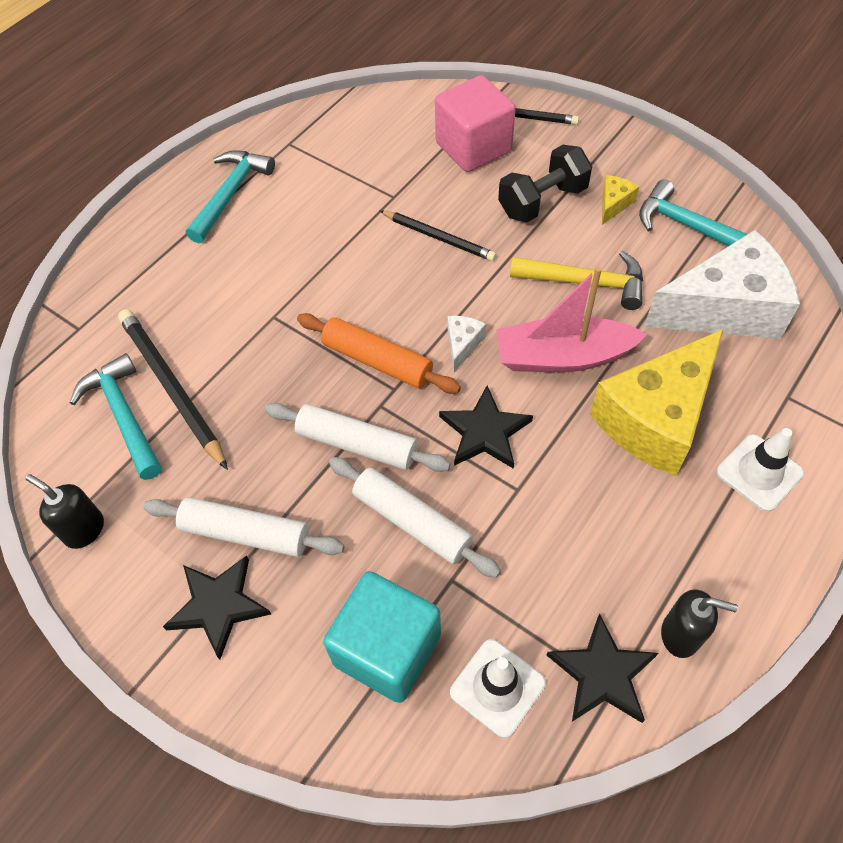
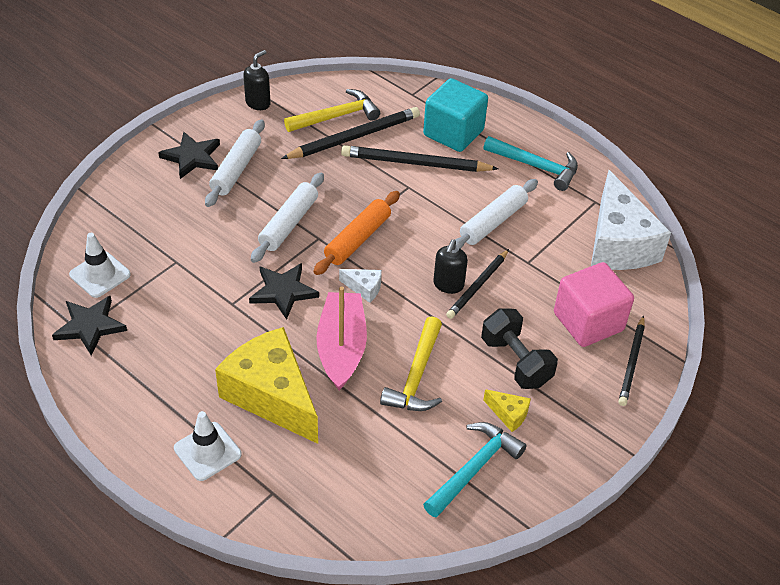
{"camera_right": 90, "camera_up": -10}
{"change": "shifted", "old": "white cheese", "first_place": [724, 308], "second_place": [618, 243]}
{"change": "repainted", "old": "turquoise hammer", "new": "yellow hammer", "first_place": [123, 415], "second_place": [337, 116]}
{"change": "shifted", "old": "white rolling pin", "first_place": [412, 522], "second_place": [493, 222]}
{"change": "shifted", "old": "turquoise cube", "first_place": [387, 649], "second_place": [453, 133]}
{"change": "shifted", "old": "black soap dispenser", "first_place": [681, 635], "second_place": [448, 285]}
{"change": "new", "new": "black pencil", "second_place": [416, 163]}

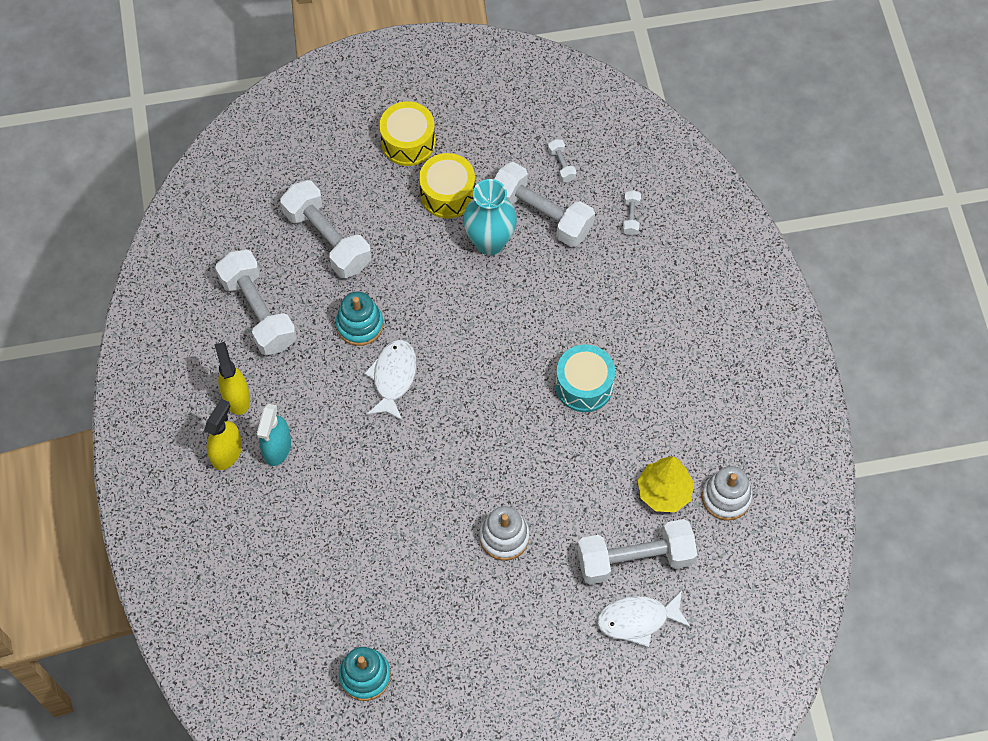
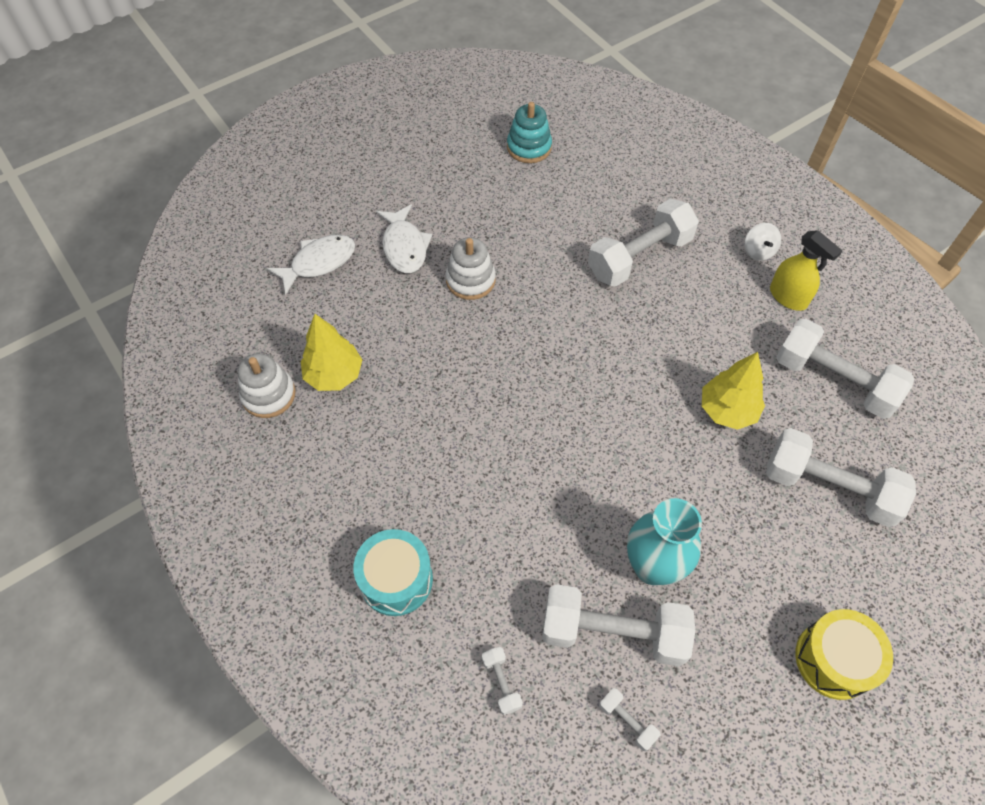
{"camera_right": 155, "camera_up": -5}
{"change": "gone", "old": "yellow drum", "first_place": [447, 194]}
{"change": "swapped", "old": "turquoise stacking toy", "new": "yellow tree", "first_place": [360, 325], "second_place": [727, 410]}
{"change": "shifted", "old": "white fish", "first_place": [393, 378], "second_place": [404, 246]}
{"change": "shifted", "old": "turquoise drum", "first_place": [584, 385], "second_place": [396, 579]}
{"change": "swapped", "old": "yellow spray bottle", "new": "white spinning top", "first_place": [227, 452], "second_place": [758, 251]}
{"change": "gone", "old": "turquoise spray bottle", "first_place": [277, 448]}
{"change": "shifted", "old": "white dumbbell", "first_place": [635, 559], "second_place": [639, 257]}

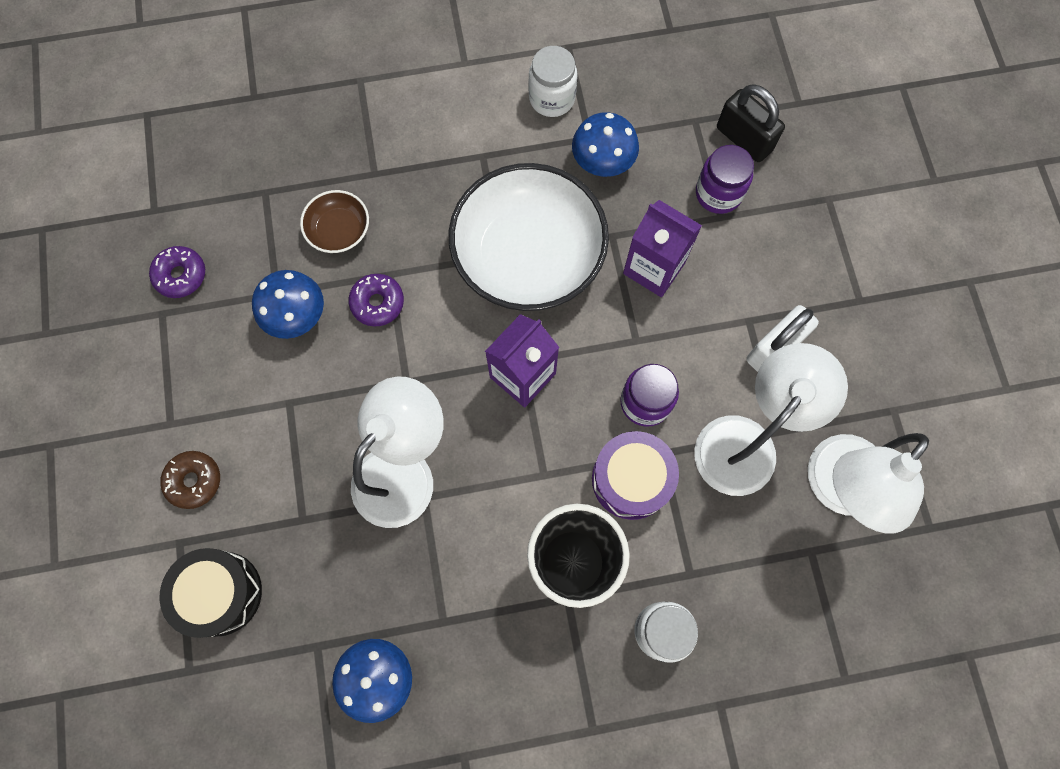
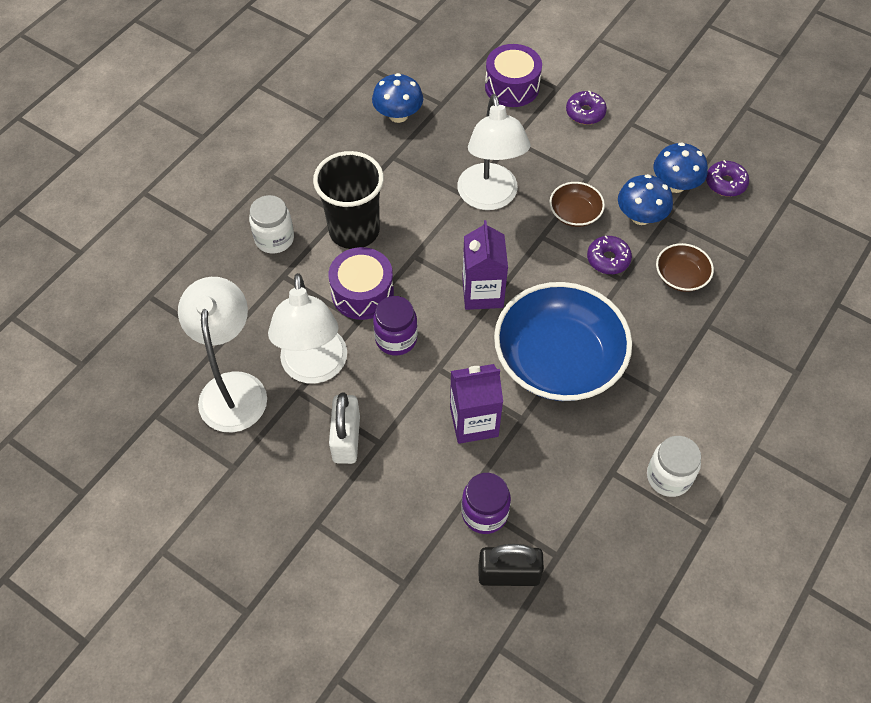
{"camera_right": 135, "camera_up": -15}
{"change": "shifted", "old": "blue mushroom", "first_place": [602, 162], "second_place": [675, 184]}
{"change": "repainted", "old": "white bowl", "new": "blue bowl", "first_place": [528, 255], "second_place": [558, 360]}
{"change": "repainted", "old": "brown donut", "new": "purple donut", "first_place": [194, 481], "second_place": [585, 112]}
{"change": "repainted", "old": "black drum", "new": "purple drum", "first_place": [220, 593], "second_place": [512, 86]}
{"change": "new", "new": "brown bowl", "second_place": [575, 213]}

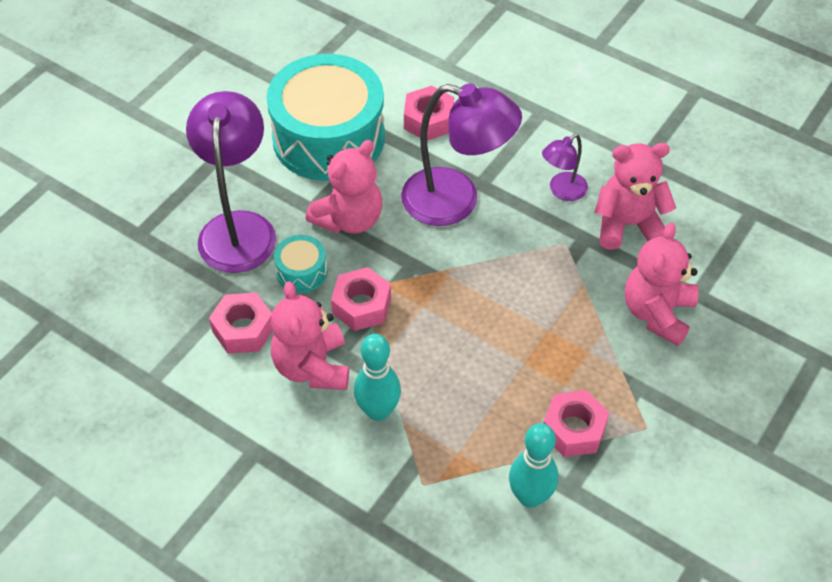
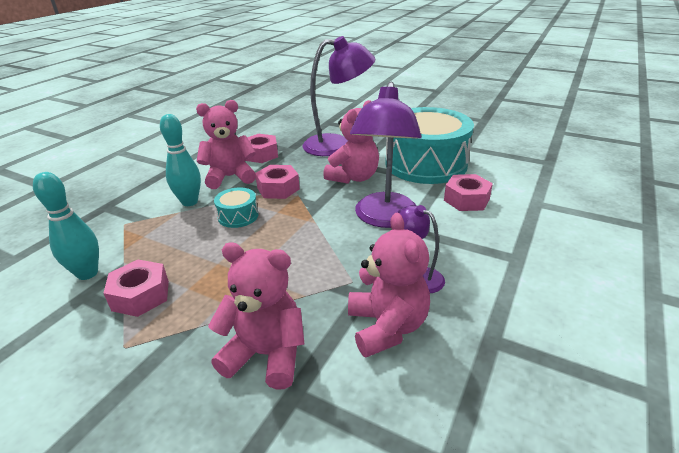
{"camera_right": 85, "camera_up": -20}
{"change": "rotated", "old": "pink teddy bear", "first_place": [349, 219], "second_place": [353, 177], "degrees": -90}
{"change": "shifted", "old": "turquoise drum", "first_place": [301, 271], "second_place": [238, 216]}

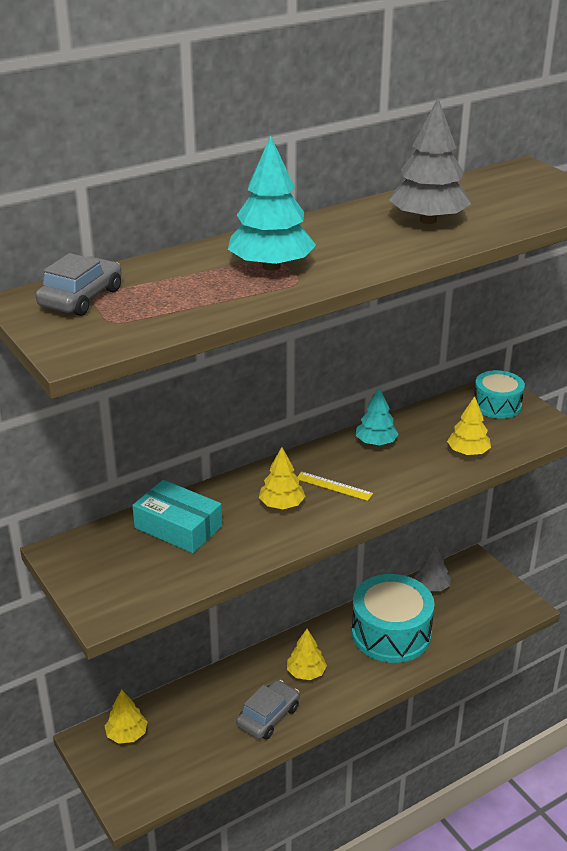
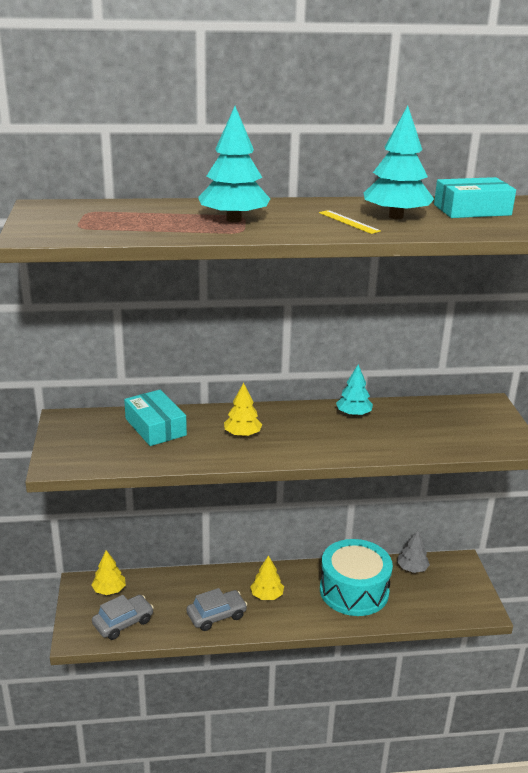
{"camera_right": 25, "camera_up": -5}
{"change": "repainted", "old": "grey tree", "new": "turquoise tree", "first_place": [428, 220], "second_place": [396, 216]}
{"change": "shifted", "old": "grey car", "first_place": [81, 298], "second_place": [123, 622]}
{"change": "gone", "old": "turquoise drum", "first_place": [497, 405]}
{"change": "gone", "old": "yellow tree", "first_place": [468, 452]}
{"change": "shifted", "old": "yellow ruler", "first_place": [334, 486], "second_place": [349, 222]}
{"change": "new", "new": "turquoise box", "second_place": [472, 210]}

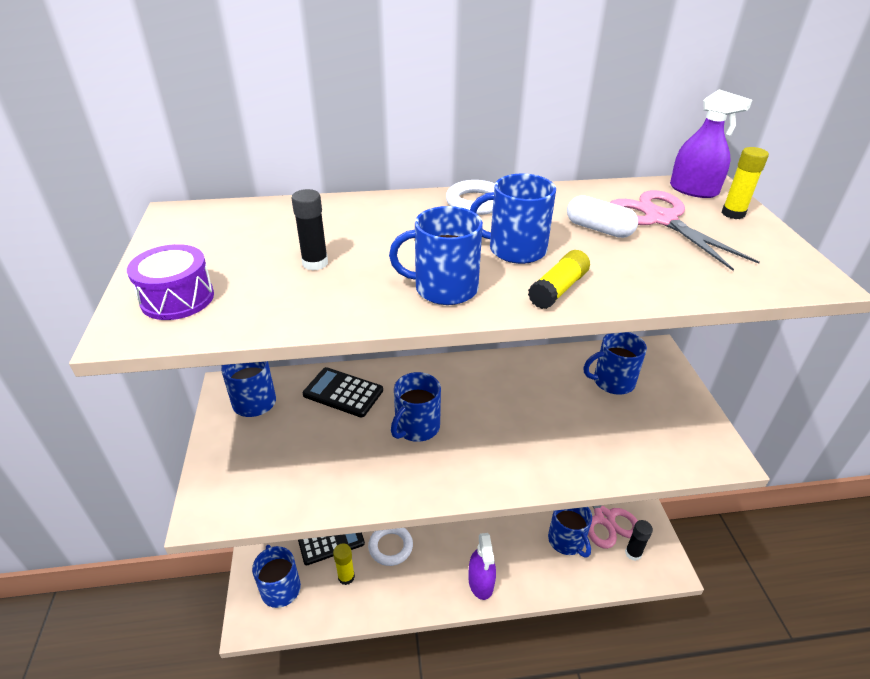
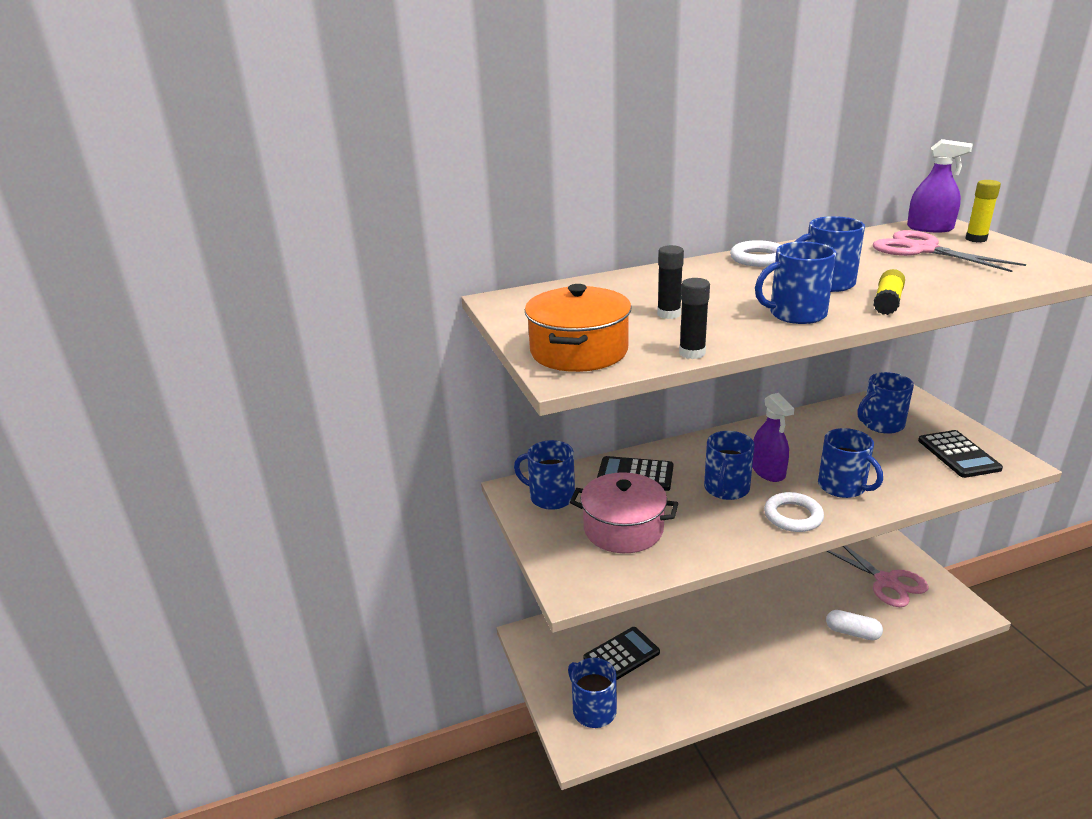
{"camera_right": -10, "camera_up": -10}
{"change": "shifted", "old": "white capsule", "first_place": [598, 229], "second_place": [852, 632]}
{"change": "swapped", "old": "purple drum", "new": "orange pot", "first_place": [177, 298], "second_place": [579, 351]}
{"change": "shifted", "old": "blue mug", "first_place": [567, 540], "second_place": [842, 486]}
{"change": "shifted", "old": "black glue stick", "first_place": [633, 553], "second_place": [692, 353]}
{"change": "shifted", "old": "white ring", "first_place": [390, 547], "second_place": [793, 516]}
{"change": "shifted", "old": "purple spray bottle", "first_place": [481, 582], "second_place": [768, 471]}
{"change": "gone", "old": "yellow glue stick", "first_place": [346, 577]}
{"change": "new", "new": "black calculator", "second_place": [958, 454]}
{"change": "new", "new": "pink pot", "second_place": [623, 529]}

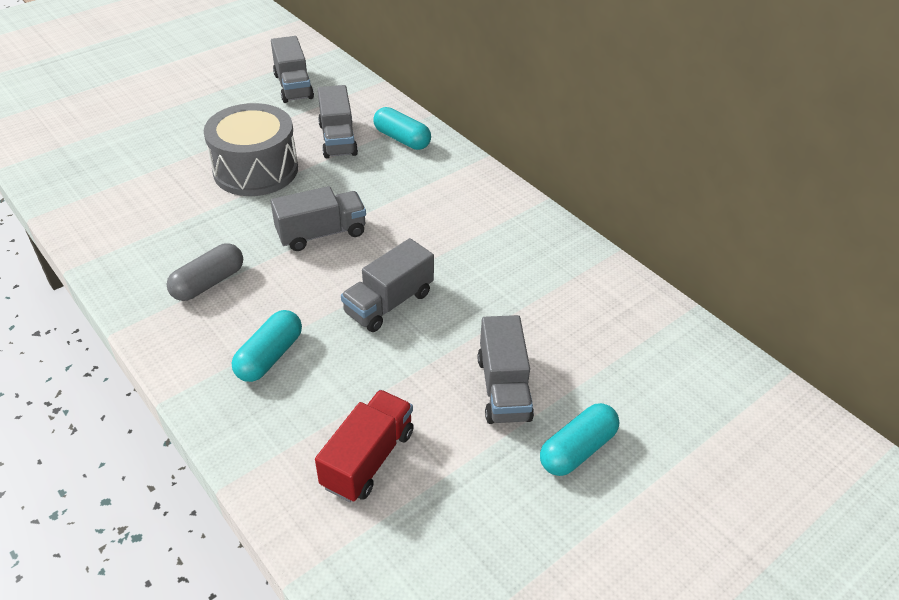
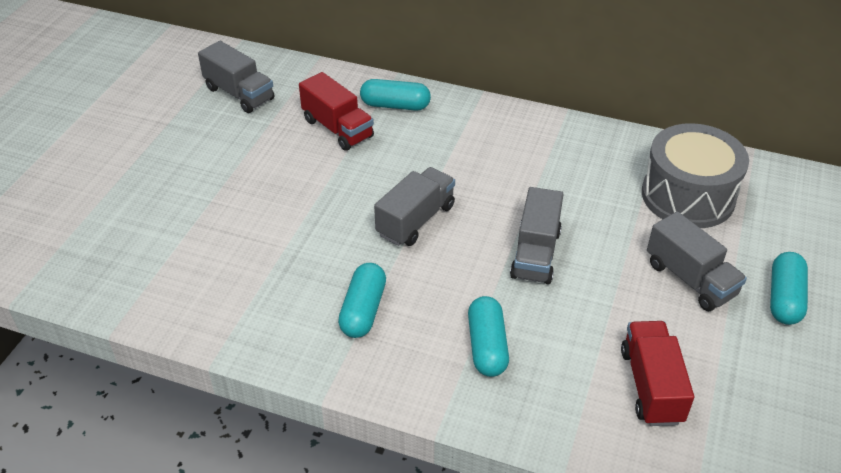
{"camera_right": -30, "camera_up": 0}
{"change": "repainted", "old": "grey truck", "new": "red truck", "first_place": [338, 139], "second_place": [337, 128]}
{"change": "shifted", "old": "grey drum", "first_place": [255, 170], "second_place": [688, 196]}
{"change": "repainted", "old": "grey capsule", "new": "turquoise capsule", "first_place": [208, 283], "second_place": [363, 310]}

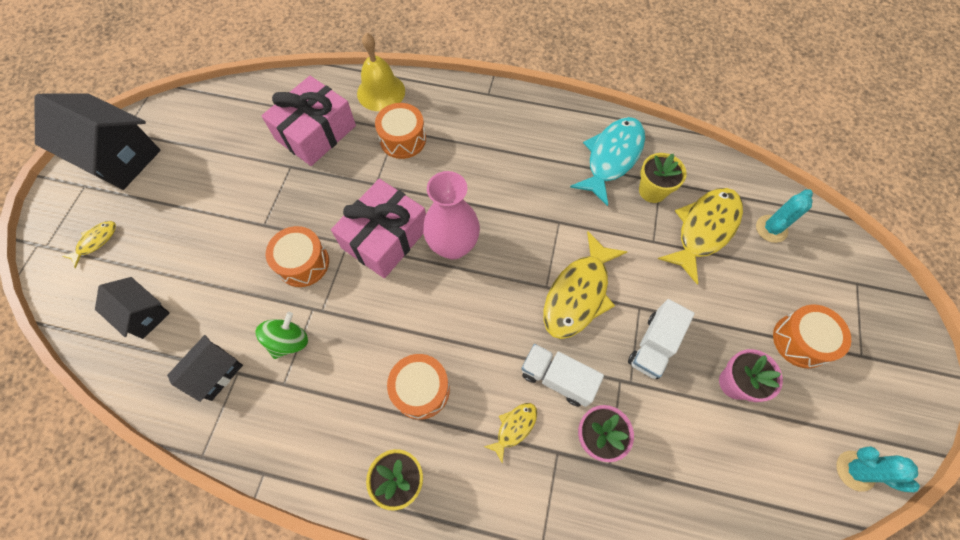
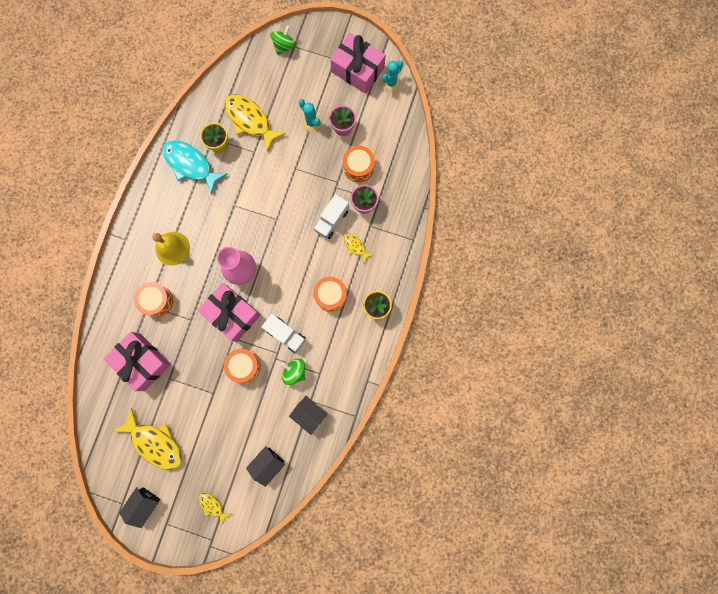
{"camera_right": -85, "camera_up": 15}
{"change": "shifted", "old": "yellow bell", "first_place": [381, 92], "second_place": [172, 248]}
{"change": "scaled", "old": "black house", "first_place": [118, 157], "second_place": [144, 504], "factor": 0.55}
{"change": "shifted", "old": "turquoise cactus", "first_place": [771, 229], "second_place": [311, 122]}
{"change": "shifted", "old": "yellow fish", "first_place": [578, 294], "second_place": [155, 443]}
{"change": "shifted", "old": "white truck", "first_place": [653, 345], "second_place": [285, 334]}
{"change": "shifted", "old": "orange drum", "first_place": [801, 341], "second_place": [358, 167]}
{"change": "new", "new": "green spinning top", "second_place": [284, 46]}
{"change": "new", "new": "pink gift", "second_place": [358, 70]}

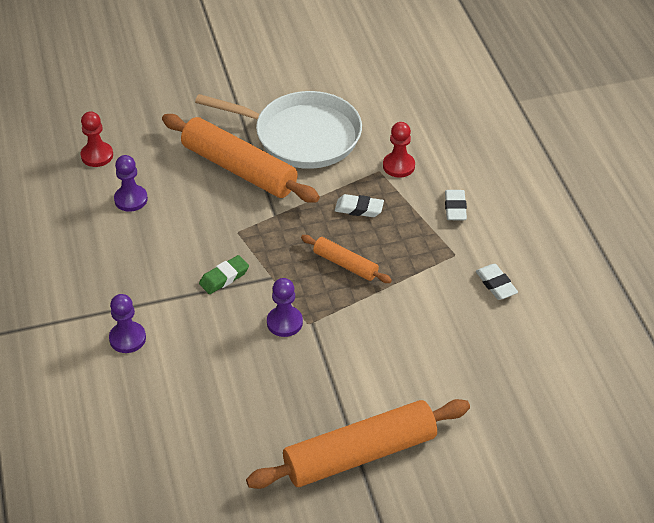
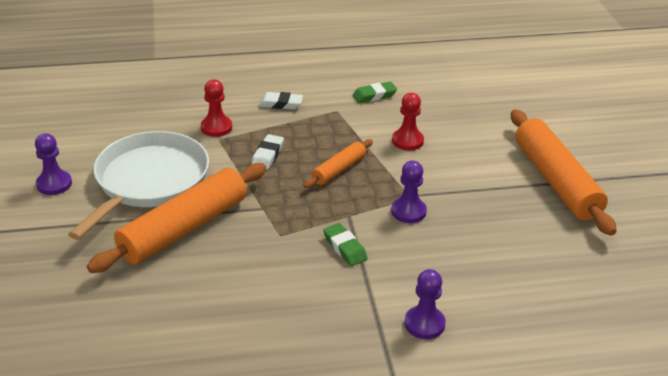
{"camera_right": -85, "camera_up": -10}
{"change": "shifted", "old": "red pawn", "first_place": [97, 155], "second_place": [407, 141]}
{"change": "shifted", "old": "purple pawn", "first_place": [131, 199], "second_place": [54, 184]}
{"change": "repainted", "old": "white eraser", "new": "green eraser", "first_place": [496, 284], "second_place": [374, 95]}

